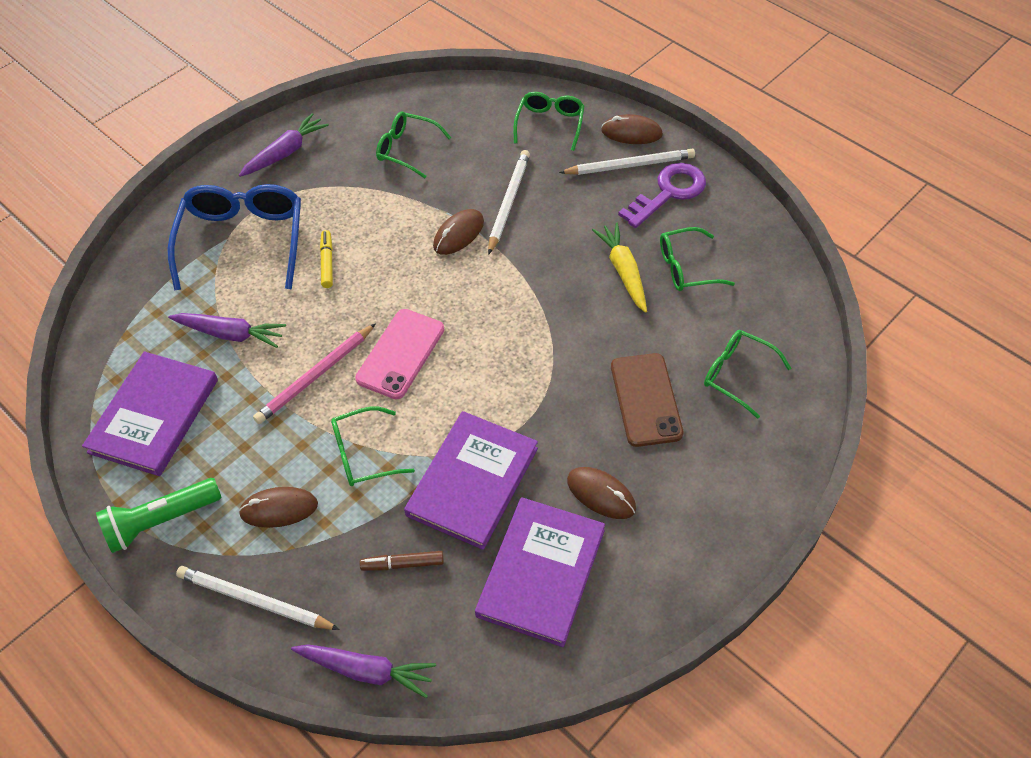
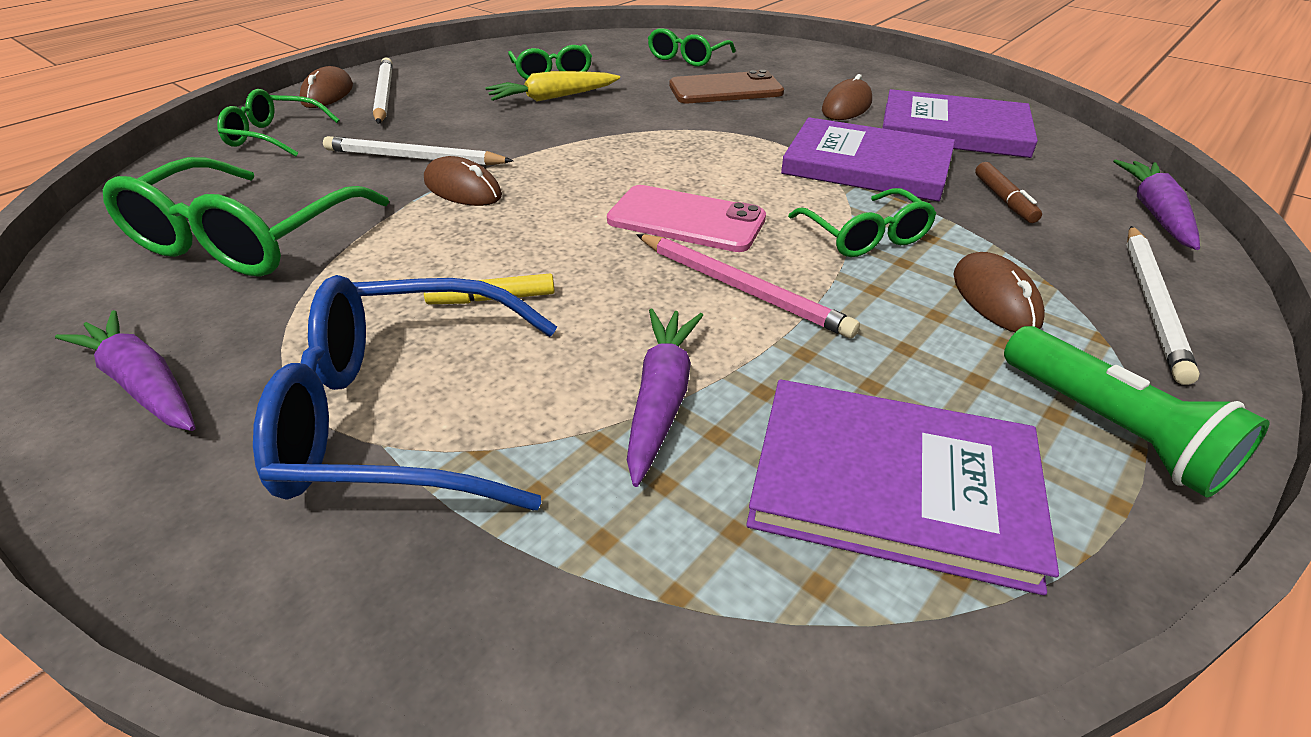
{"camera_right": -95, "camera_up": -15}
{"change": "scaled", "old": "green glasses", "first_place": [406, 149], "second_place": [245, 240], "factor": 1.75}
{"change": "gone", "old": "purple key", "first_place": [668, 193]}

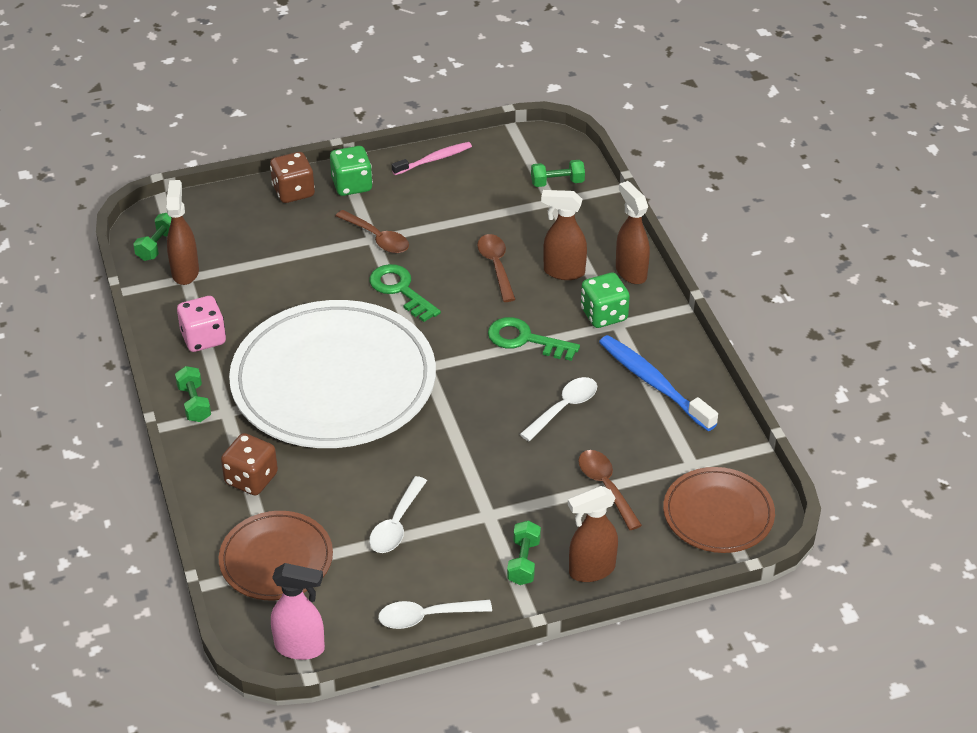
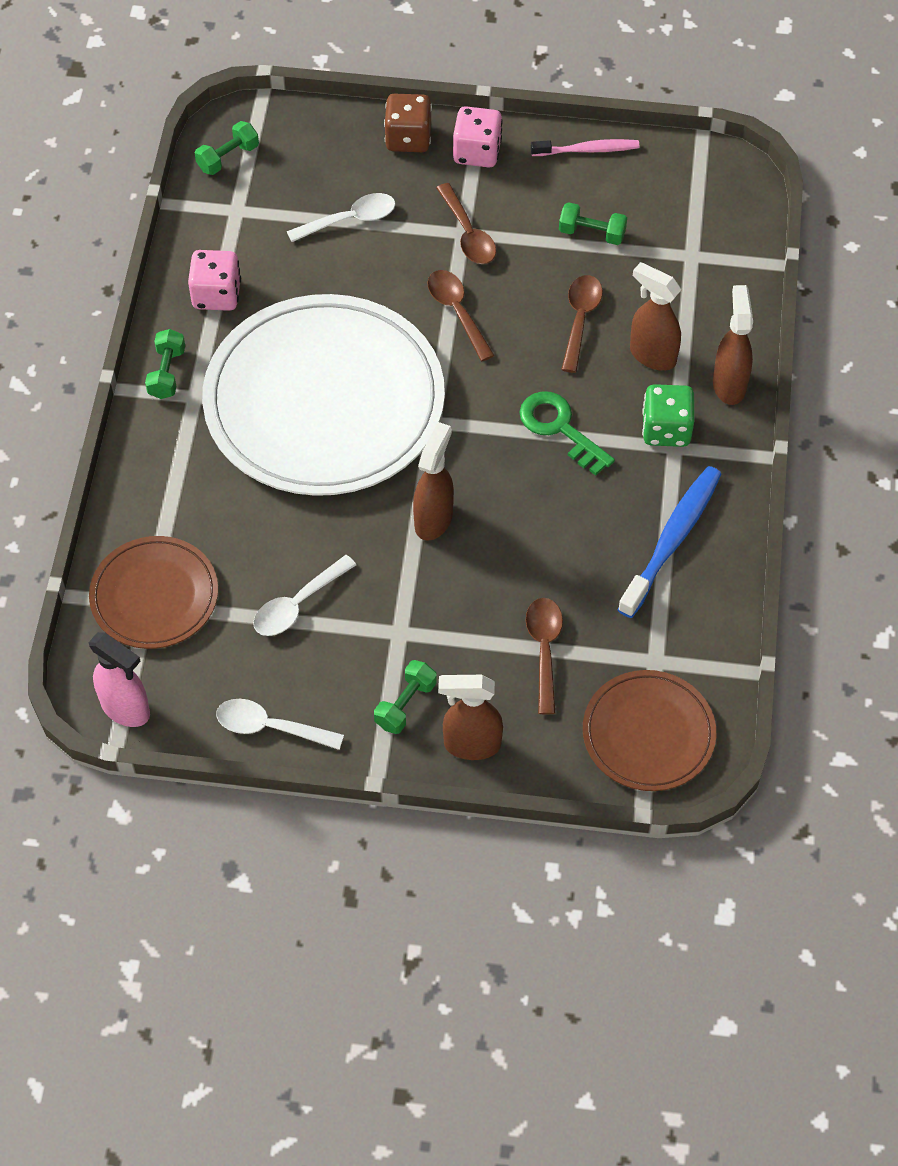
{"camera_right": 25, "camera_up": 15}
{"change": "repainted", "old": "green dice", "new": "pink dice", "first_place": [352, 185], "second_place": [477, 152]}
{"change": "shifted", "old": "green dumbbell", "first_place": [557, 182], "second_place": [592, 233]}
{"change": "shifted", "old": "brown spray bottle", "first_place": [185, 272], "second_place": [434, 519]}
{"change": "swapped", "old": "green key", "new": "brown spoon", "first_place": [400, 290], "second_place": [457, 312]}
{"change": "rotated", "old": "blue toothbrush", "first_place": [653, 383], "second_place": [672, 540], "degrees": 45}
{"change": "shifted", "old": "white spoon", "first_place": [564, 408], "second_place": [350, 220]}
{"change": "gone", "old": "brown dice", "first_place": [251, 479]}

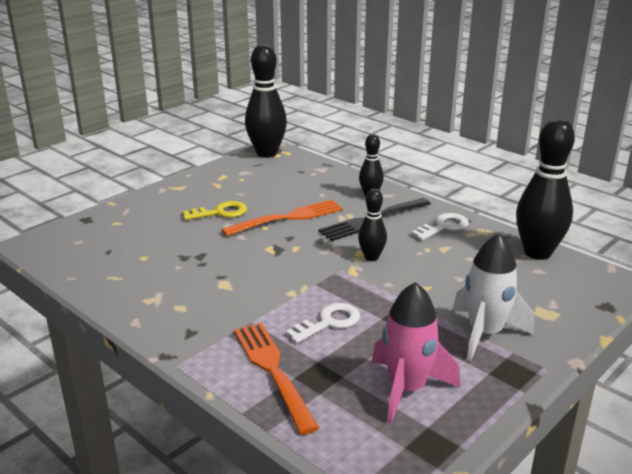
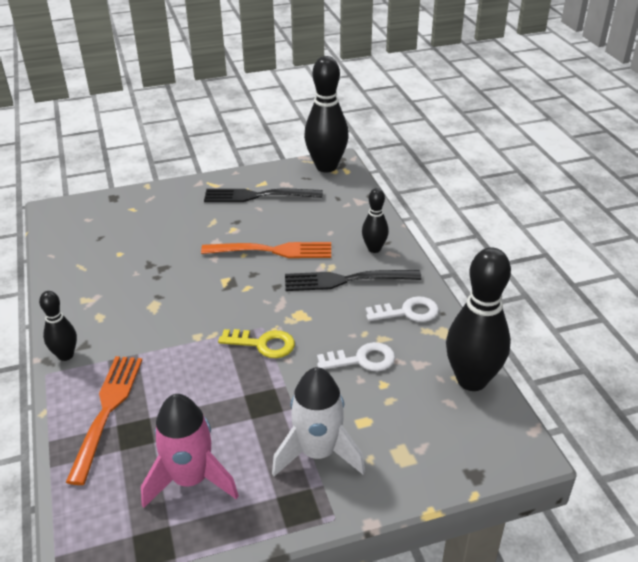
{"camera_right": 30, "camera_up": 10}
{"change": "shifted", "old": "black bowling pin", "first_place": [371, 257], "second_place": [65, 355]}
{"change": "shifted", "old": "yellow key", "first_place": [220, 212], "second_place": [263, 344]}
{"change": "shifted", "old": "white key", "first_place": [329, 322], "second_place": [362, 360]}
{"change": "new", "new": "black fork", "second_place": [259, 196]}

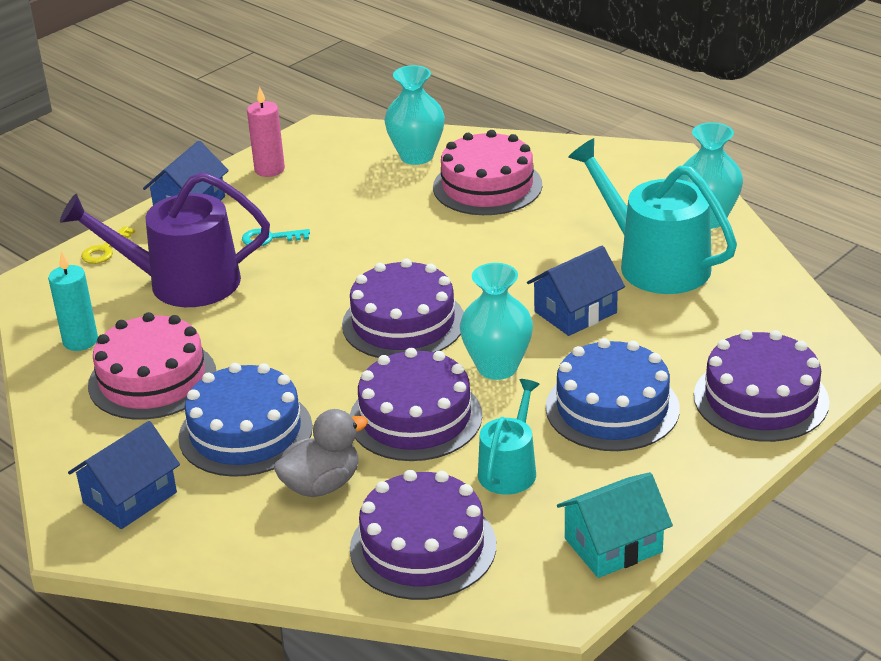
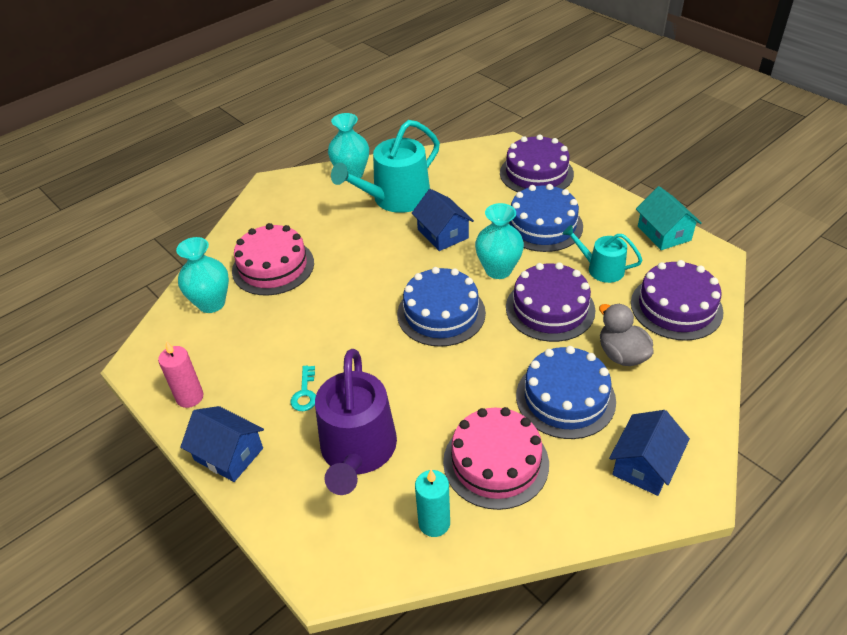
{"camera_right": -85, "camera_up": 10}
{"change": "gone", "old": "yellow key", "first_place": [105, 250]}
{"change": "repainted", "old": "purple cake", "new": "blue cake", "first_place": [403, 323], "second_place": [441, 313]}
{"change": "rotated", "old": "blue house", "first_place": [130, 497], "second_place": [644, 465], "degrees": 75}

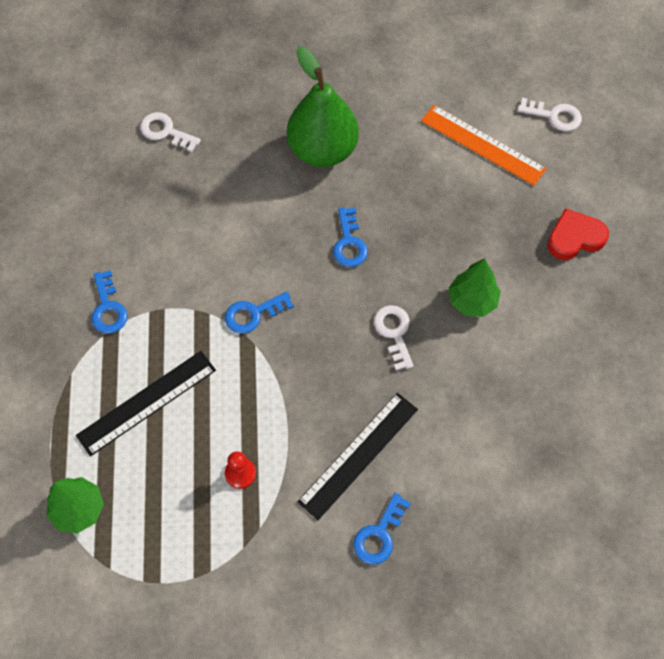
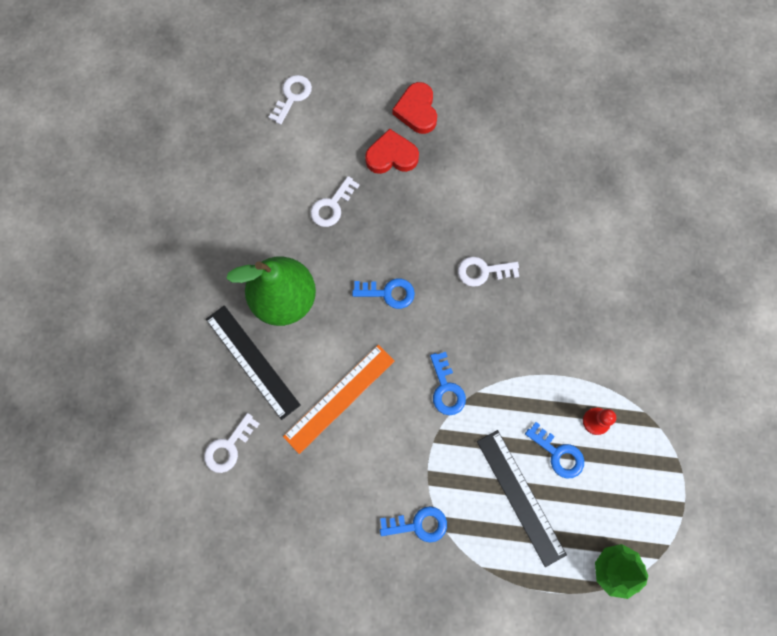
{"camera_right": -80, "camera_up": 10}
{"change": "shifted", "old": "orange ruler", "first_place": [482, 145], "second_place": [339, 398]}
{"change": "gone", "old": "green tree", "first_place": [472, 301]}
{"change": "shifted", "old": "black ruler", "first_place": [358, 455], "second_place": [252, 361]}
{"change": "shifted", "old": "blue key", "first_place": [379, 534], "second_place": [558, 454]}
{"change": "new", "new": "red heart", "second_place": [391, 156]}
{"change": "new", "new": "white key", "second_place": [332, 206]}

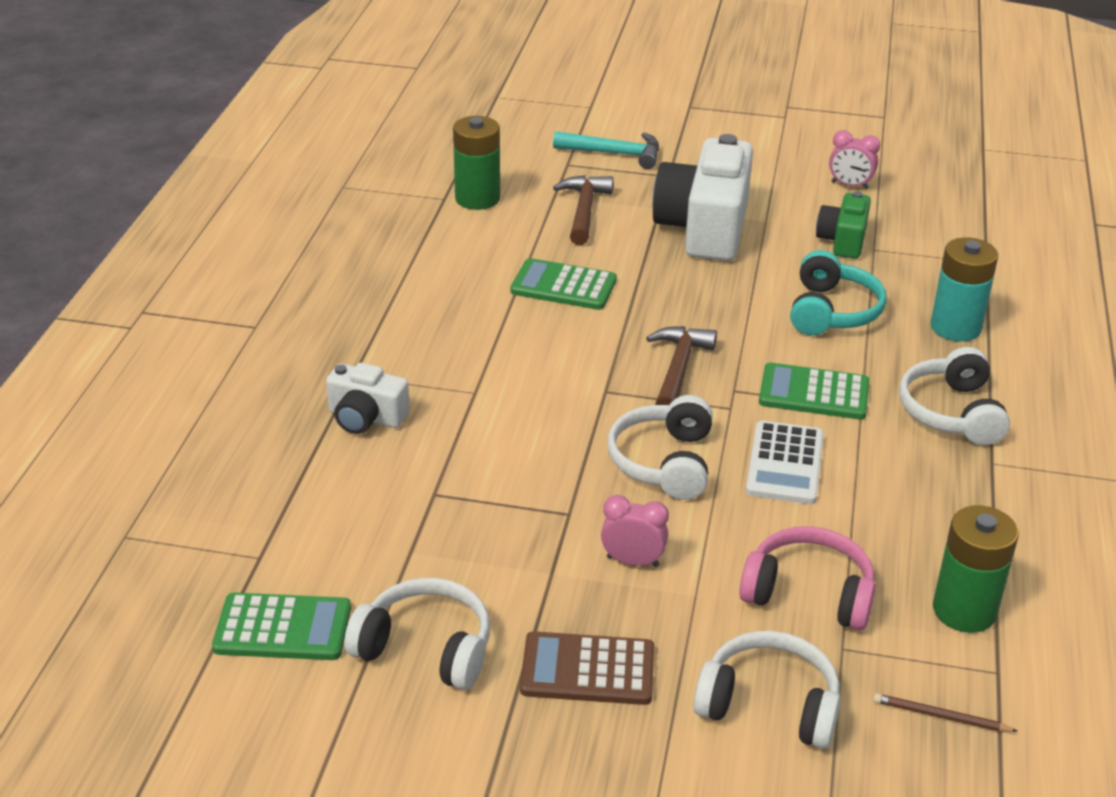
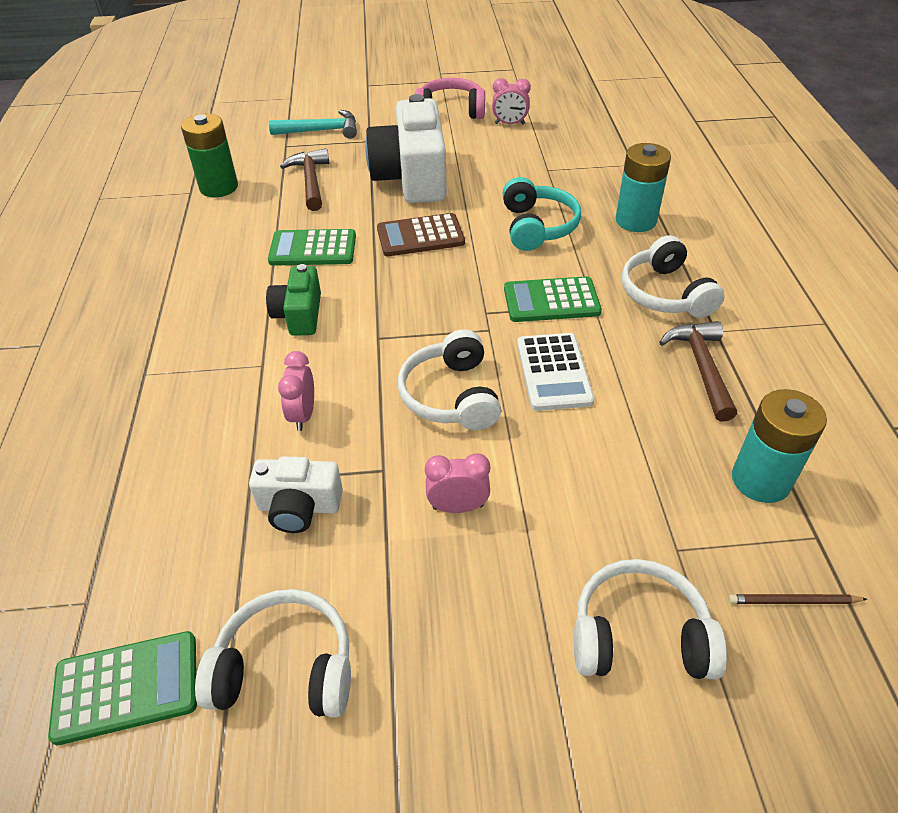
{"camera_right": -15, "camera_up": 10}
{"change": "shifted", "old": "green camera", "first_place": [842, 240], "second_place": [299, 315]}
{"change": "shifted", "old": "brown hammer", "first_place": [678, 369], "second_place": [702, 368]}
{"change": "shifted", "old": "white camera", "first_place": [366, 417], "second_place": [299, 507]}
{"change": "repainted", "old": "green battery", "new": "turquoise battery", "first_place": [964, 610], "second_place": [760, 480]}
{"change": "shifted", "old": "pink headphones", "first_place": [809, 593], "second_place": [451, 111]}
{"change": "shifted", "old": "brown calculator", "first_place": [587, 670], "second_place": [420, 236]}
{"change": "new", "new": "pink clock", "second_place": [303, 415]}

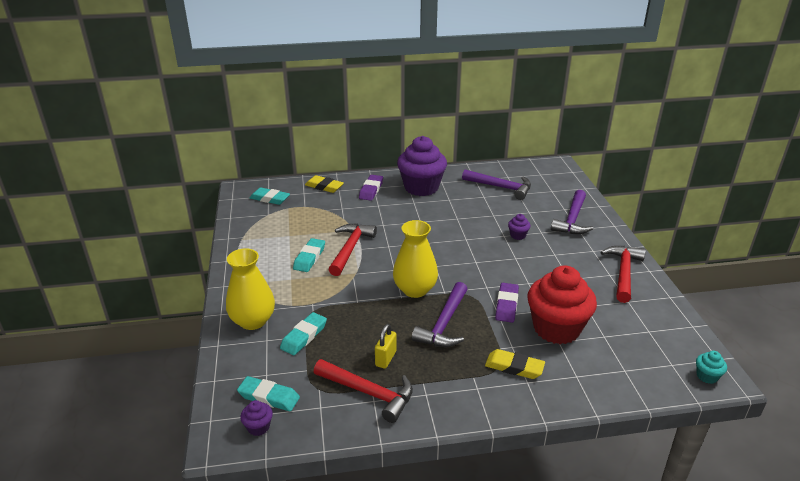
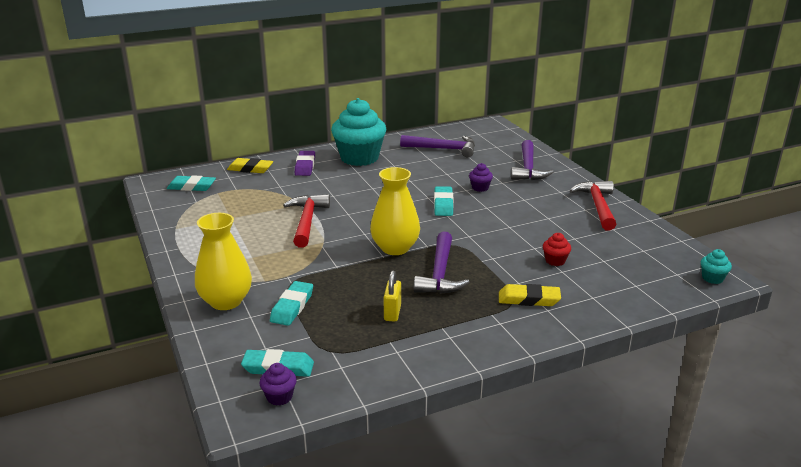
{"camera_right": -15, "camera_up": -5}
{"change": "repainted", "old": "purple cupcake", "new": "turquoise cupcake", "first_place": [421, 187], "second_place": [359, 158]}
{"change": "shifted", "old": "turquoise eraser", "first_place": [309, 258], "second_place": [443, 204]}
{"change": "scaled", "old": "red cupcake", "first_place": [556, 328], "second_place": [555, 261], "factor": 0.4}
{"change": "gone", "old": "purple eraser", "first_place": [506, 305]}
{"change": "gone", "old": "red hammer", "first_place": [369, 393]}

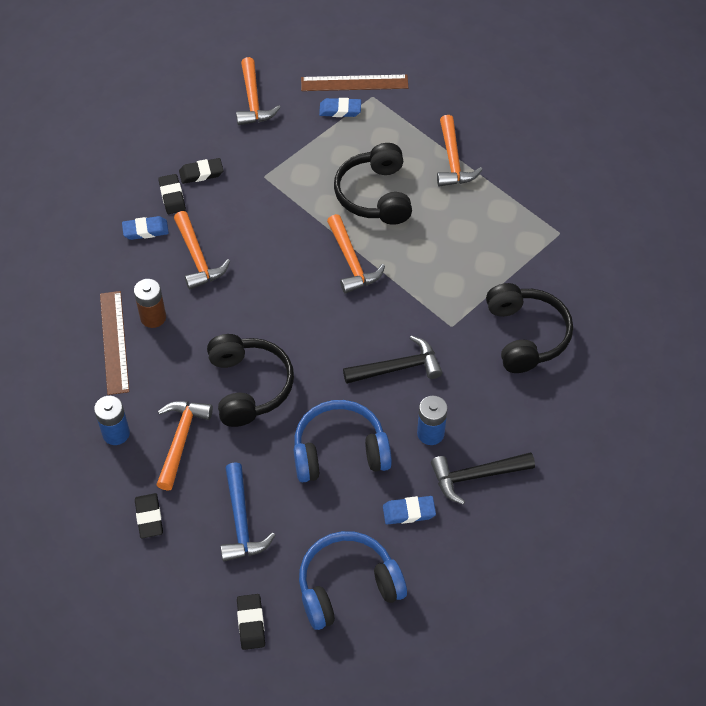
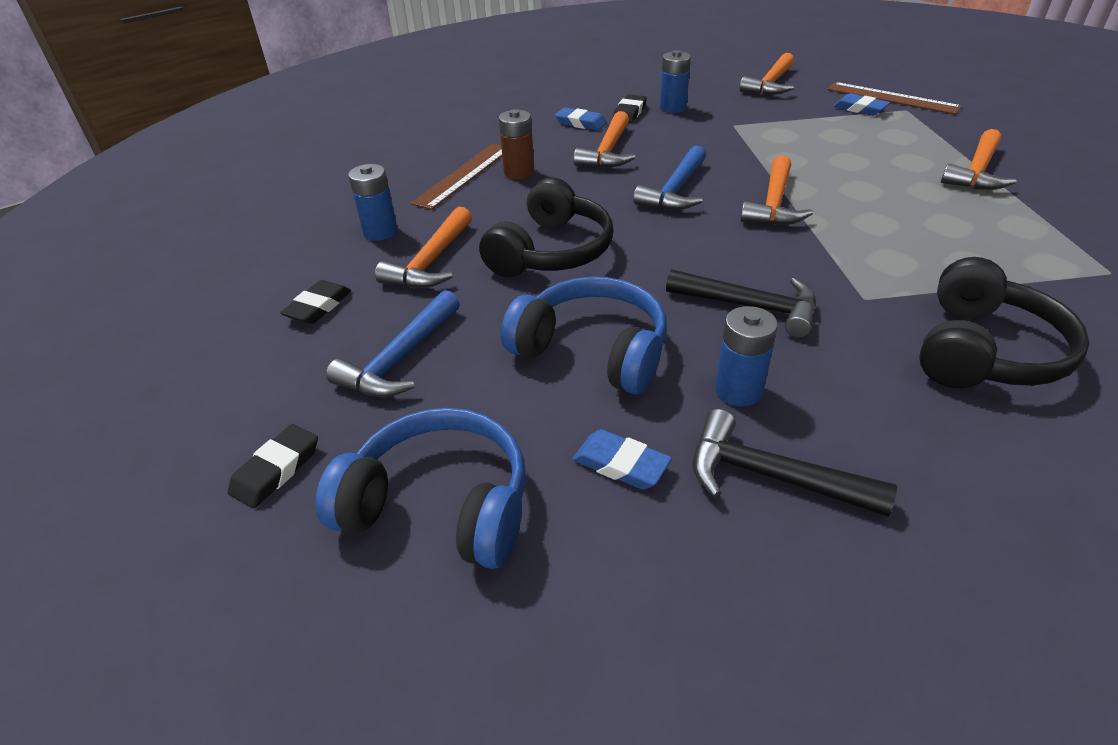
{"camera_right": 40, "camera_up": -15}
{"change": "gone", "old": "black headphones", "first_place": [375, 195]}
{"change": "swapped", "old": "black eraser", "new": "blue battery", "first_place": [201, 173], "second_place": [673, 108]}
{"change": "rotated", "old": "orange hammer", "first_place": [181, 440], "second_place": [431, 262], "degrees": 150}
{"change": "new", "new": "blue hammer", "second_place": [675, 191]}

